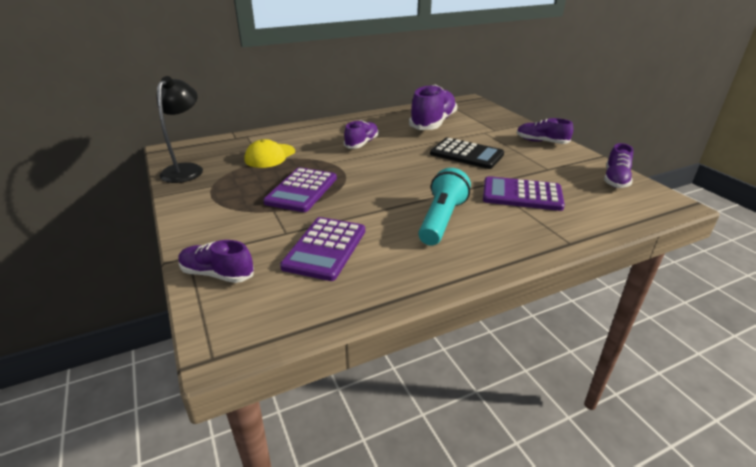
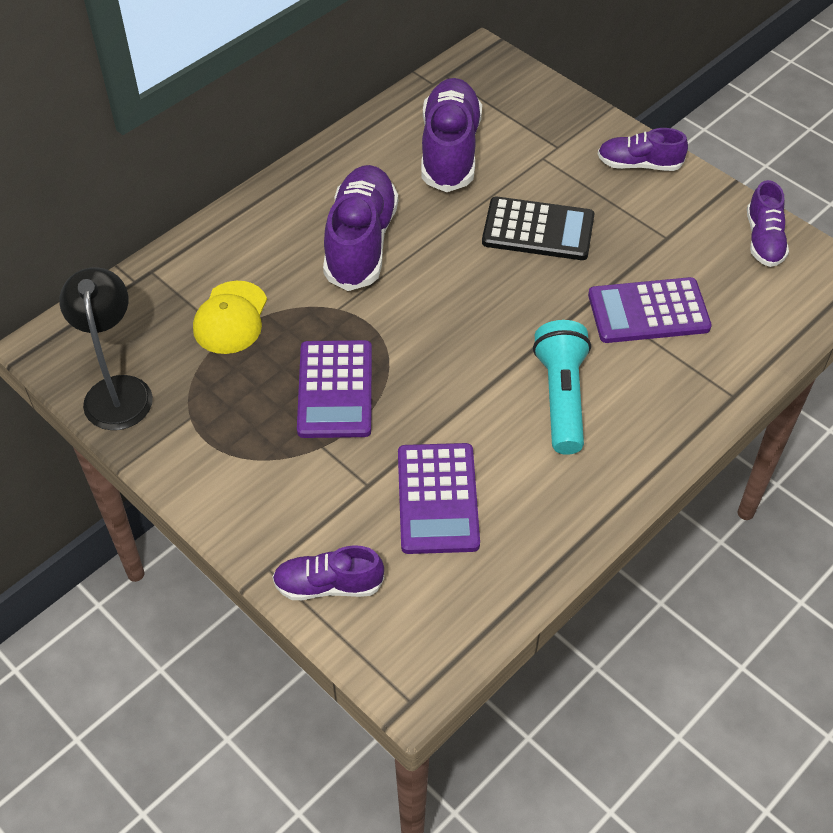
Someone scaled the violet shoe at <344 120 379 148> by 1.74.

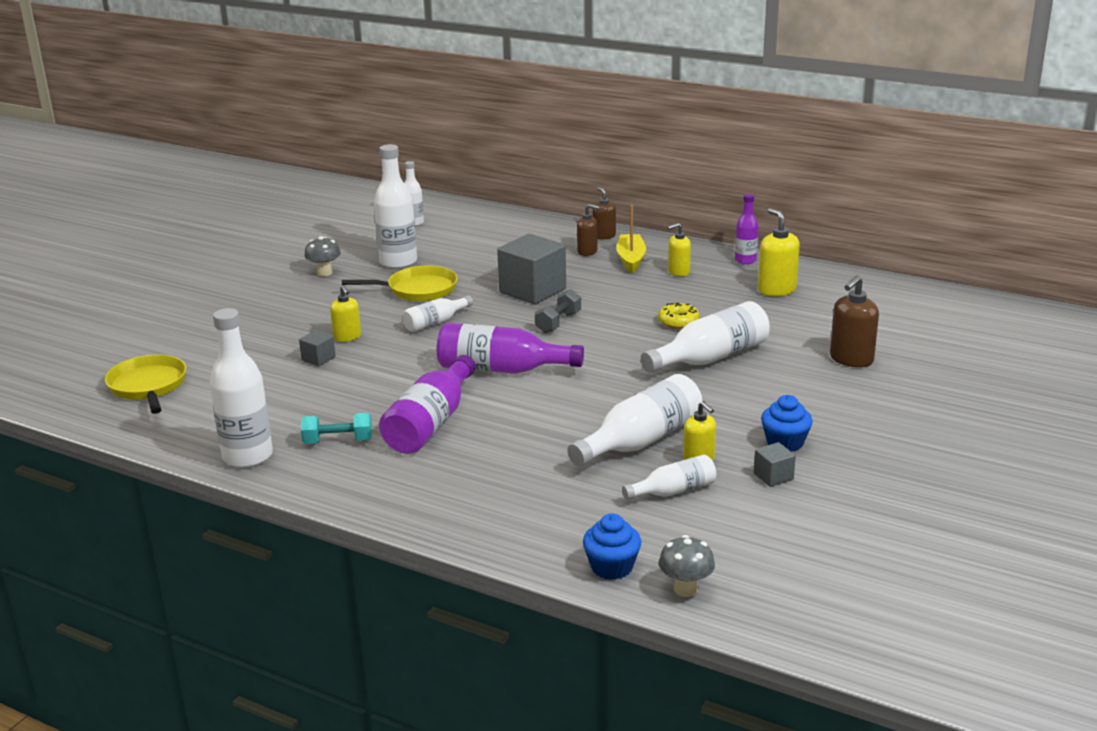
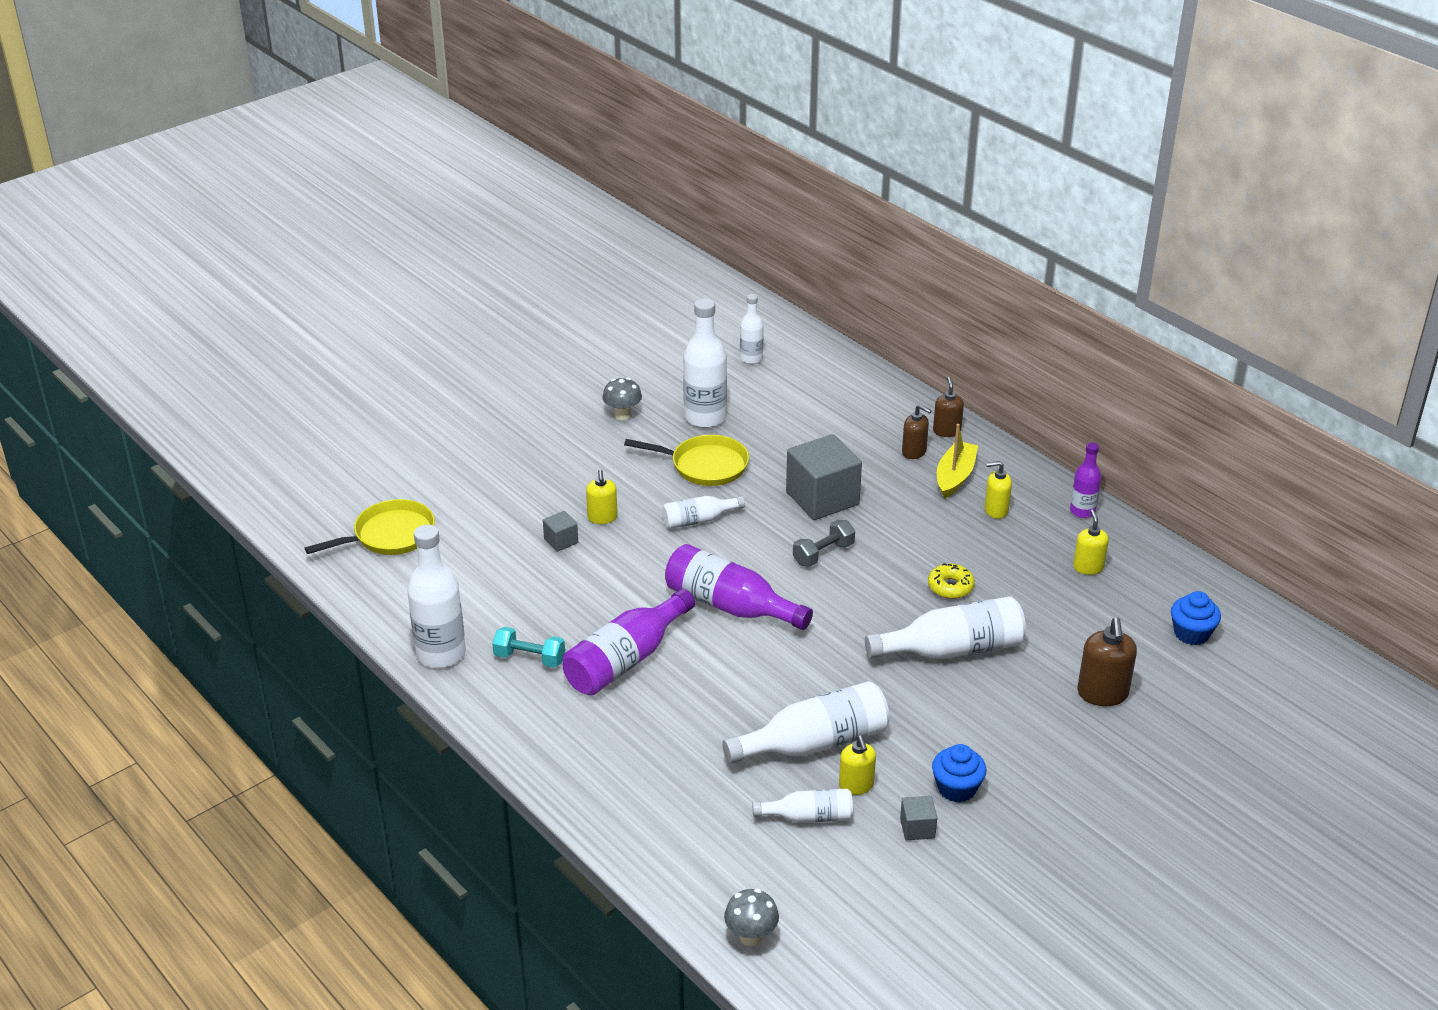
Someone rotated the yellow pan at <105 355 187 414> by 60 degrees clockwise.
Someone carried the blue fairy cake from <583 513 641 580> to <1171 591 1221 645>.
Someone scaled the yellow soap pump at <758 208 800 296> by 0.66.
Someone rotated the russet soap pump at <830 275 879 367> by 60 degrees counterclockwise.

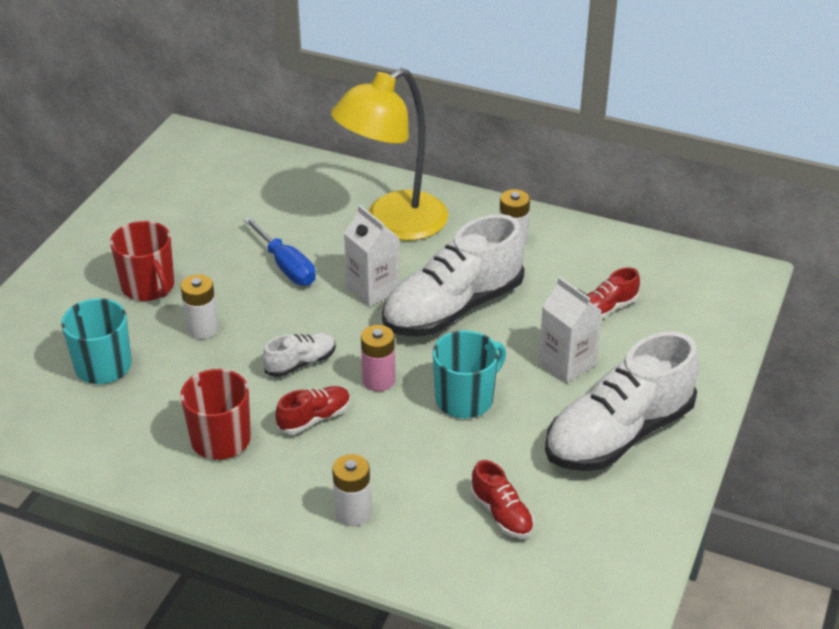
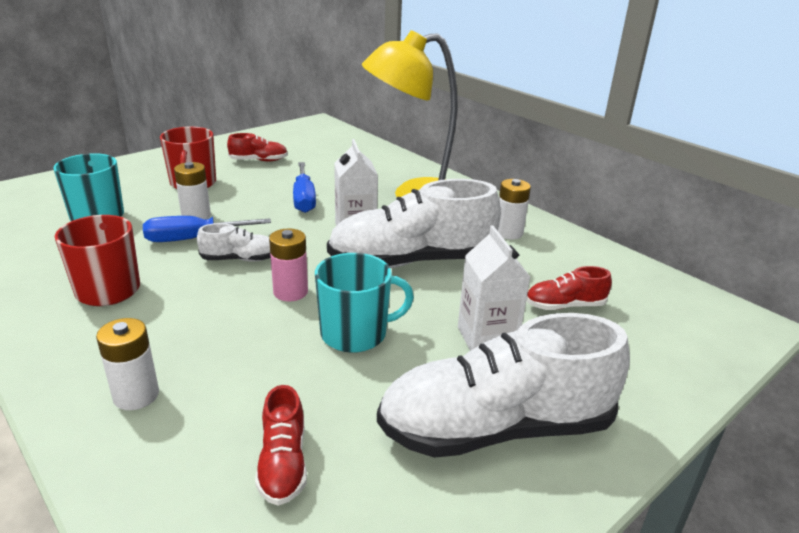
Someone carried the red shoe from <275 386 350 434> to <227 133 288 162>.
Someone put down the blue screwdriver at <143 216 271 242>.

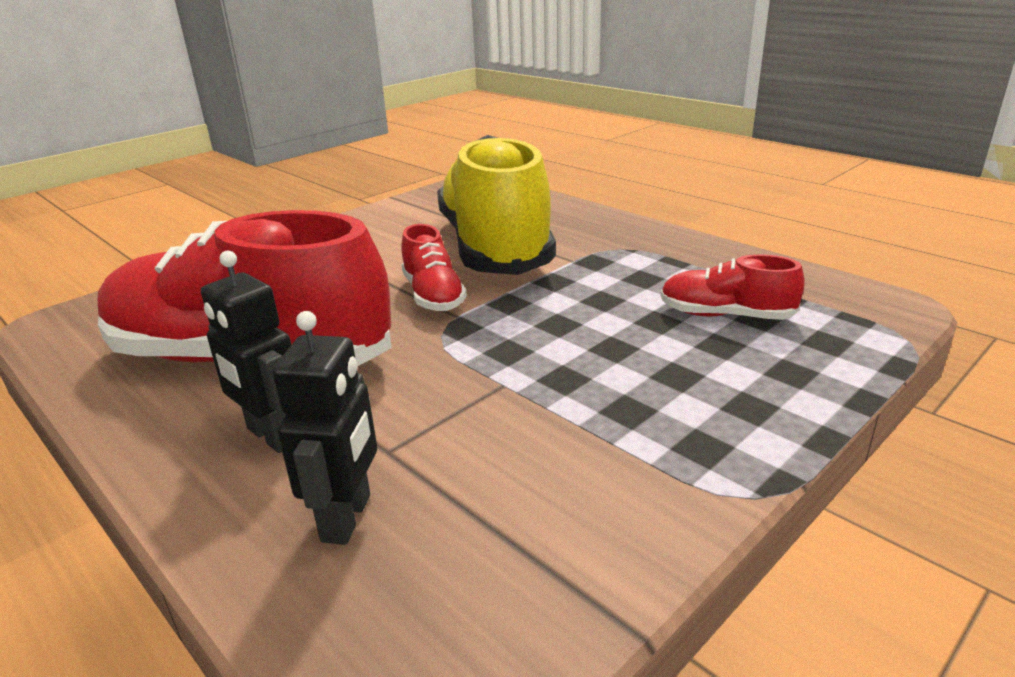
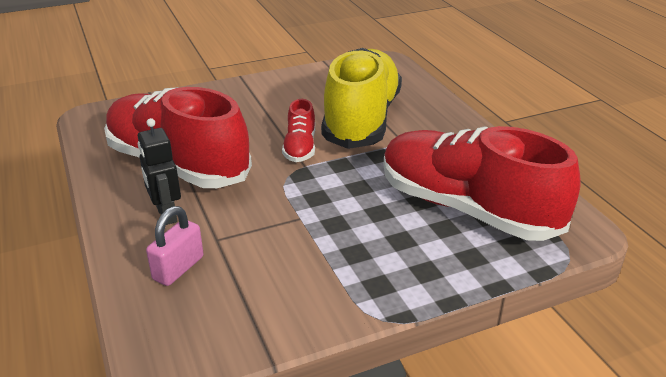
Someone swapped the ebony robot at <272 311 377 545> for the rose-pink small lock at <146 206 204 286>.
Someone scaled the red shoe at <661 254 805 320> by 2.25.

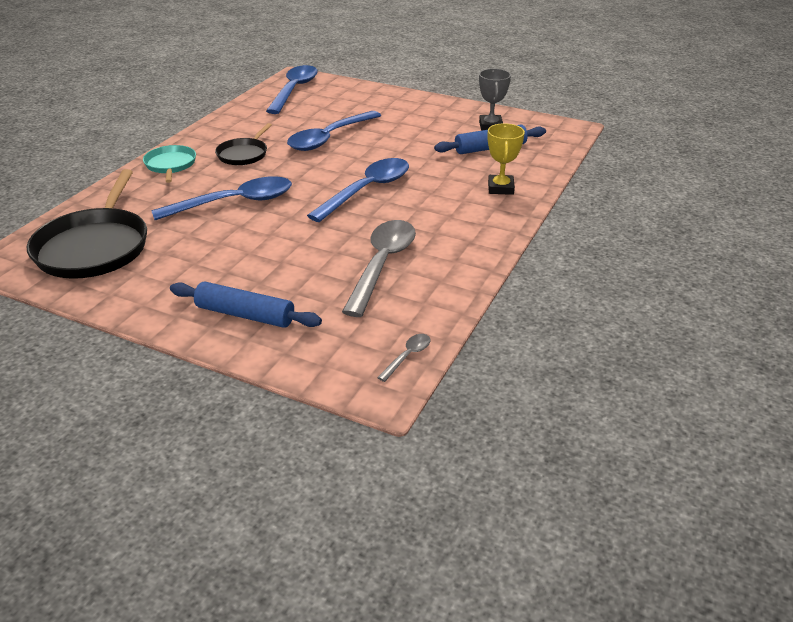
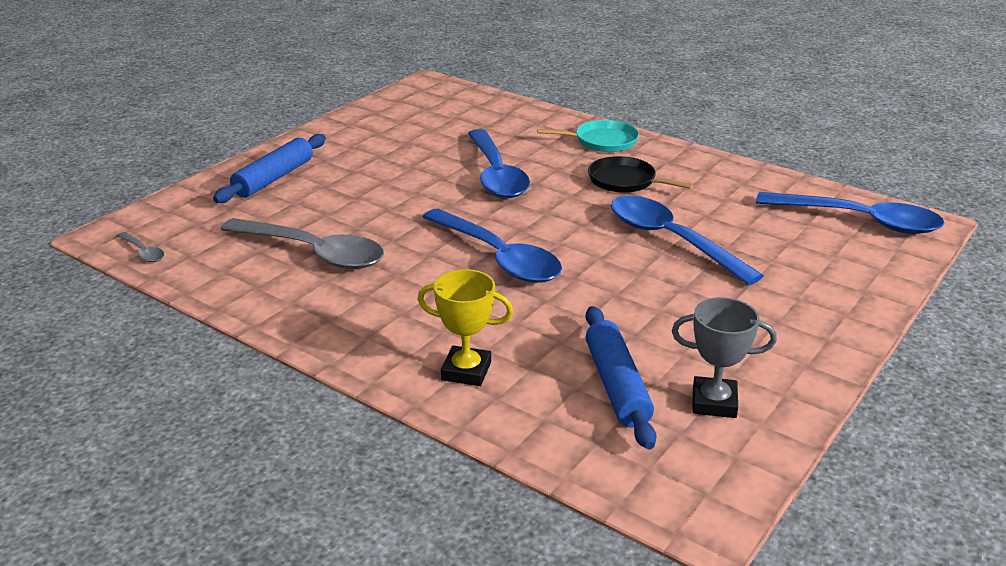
Someone took away the ebony pan at <27 169 147 279>.

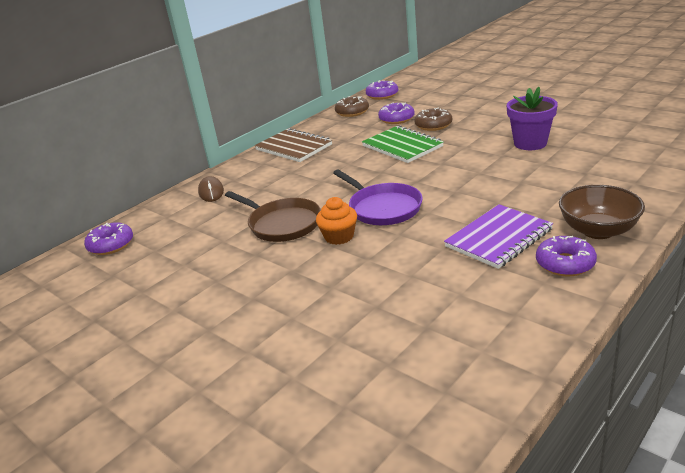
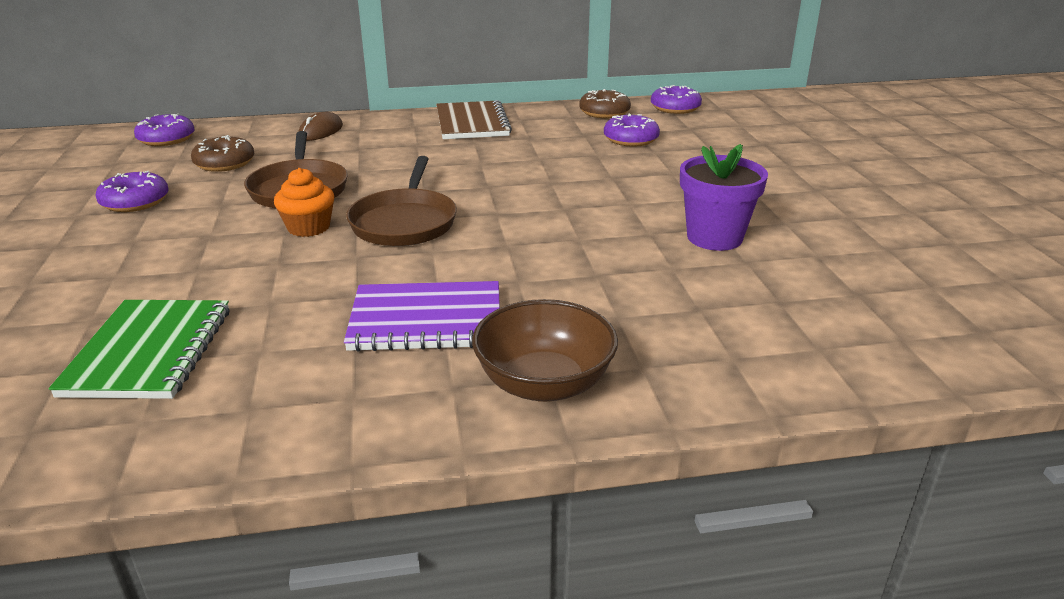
Someone repainted the violet pan at <333 170 423 225>, which became the russet pan at <346 156 457 246>.
Someone carried the green notepad from <362 126 444 163> to <48 300 229 399>.
Someone carried the russet donut from <414 107 452 131> to <191 135 254 172>.
Someone carried the violet donut from <536 236 597 276> to <95 171 169 212>.

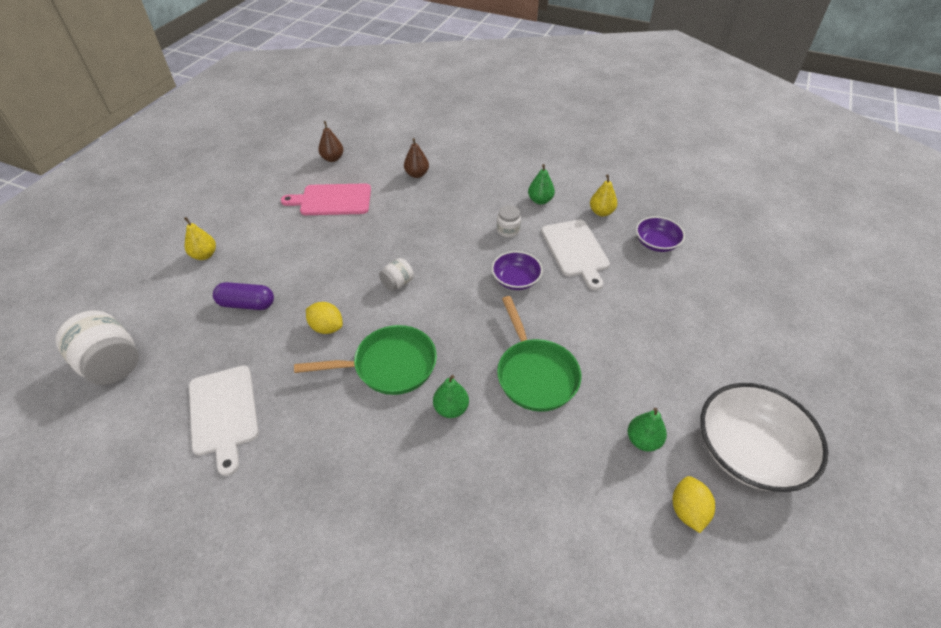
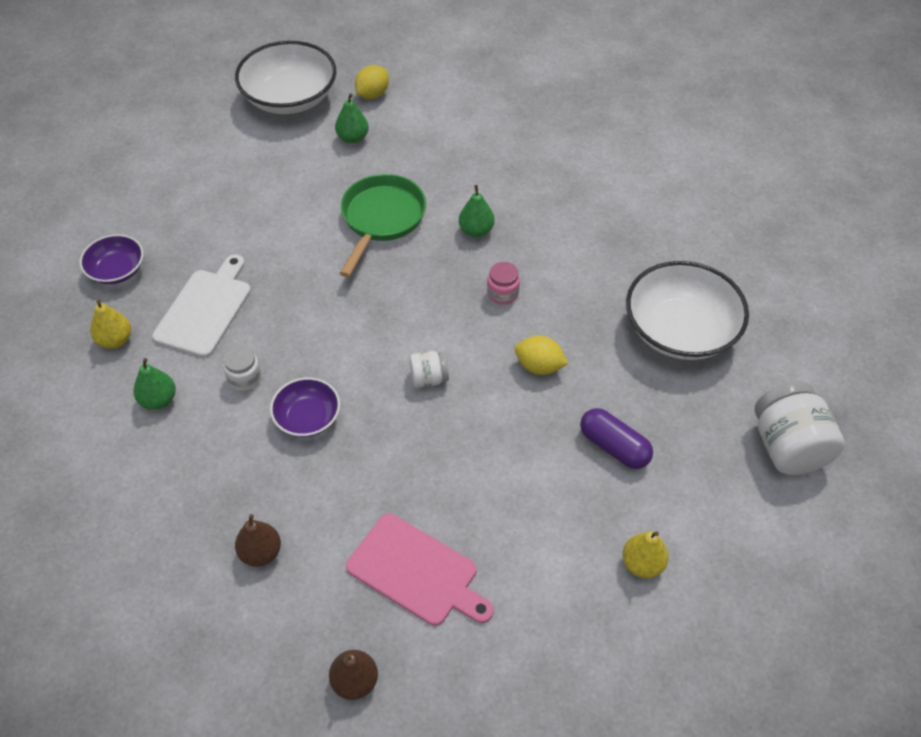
Someone swapped the white cutting board at <189 366 259 476> for the white serving bowl at <626 261 749 360>.
Someone swapped the green pan at <294 325 437 395> for the rose-pink jam jar at <487 262 520 305>.
Someone rotated the yellow lemon at <306 302 343 334> by 45 degrees counterclockwise.
Someone carried the violet serving bowl from <492 251 543 290> to <270 378 340 437>.

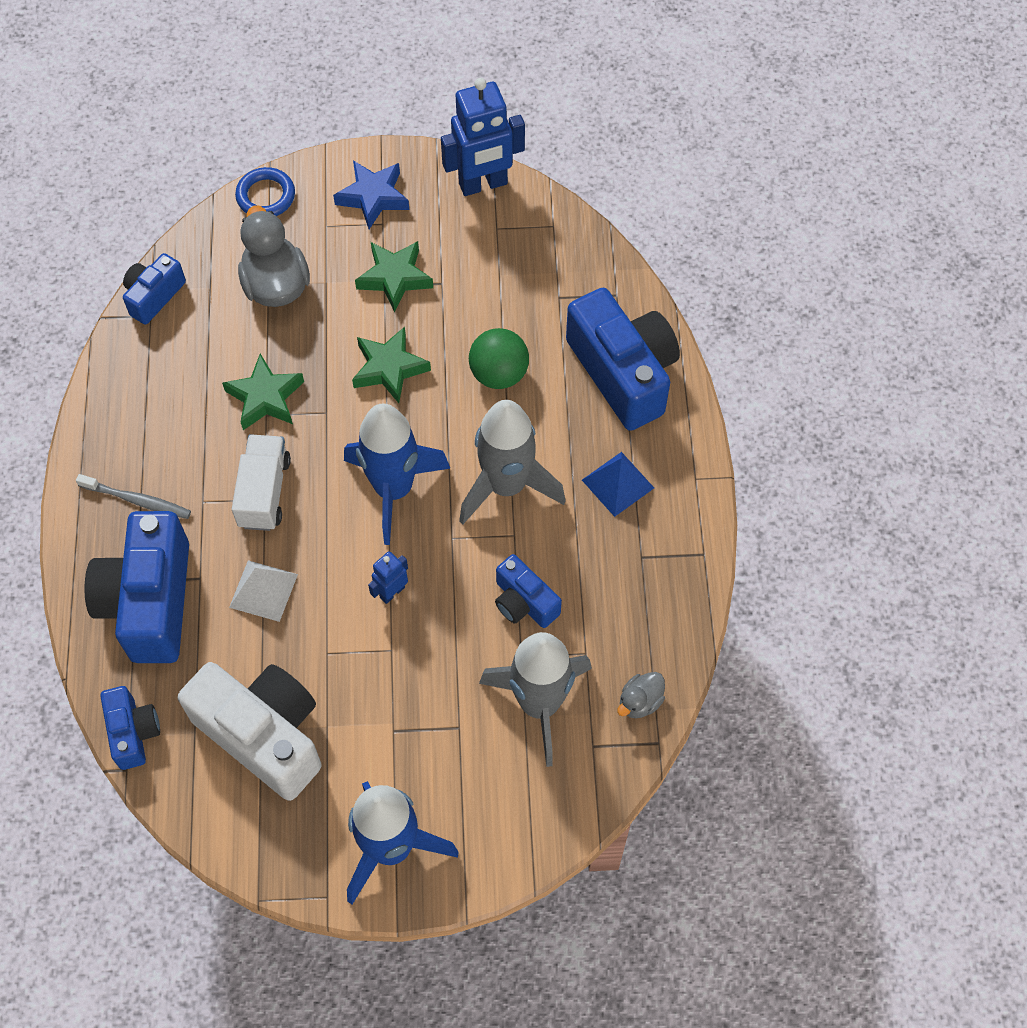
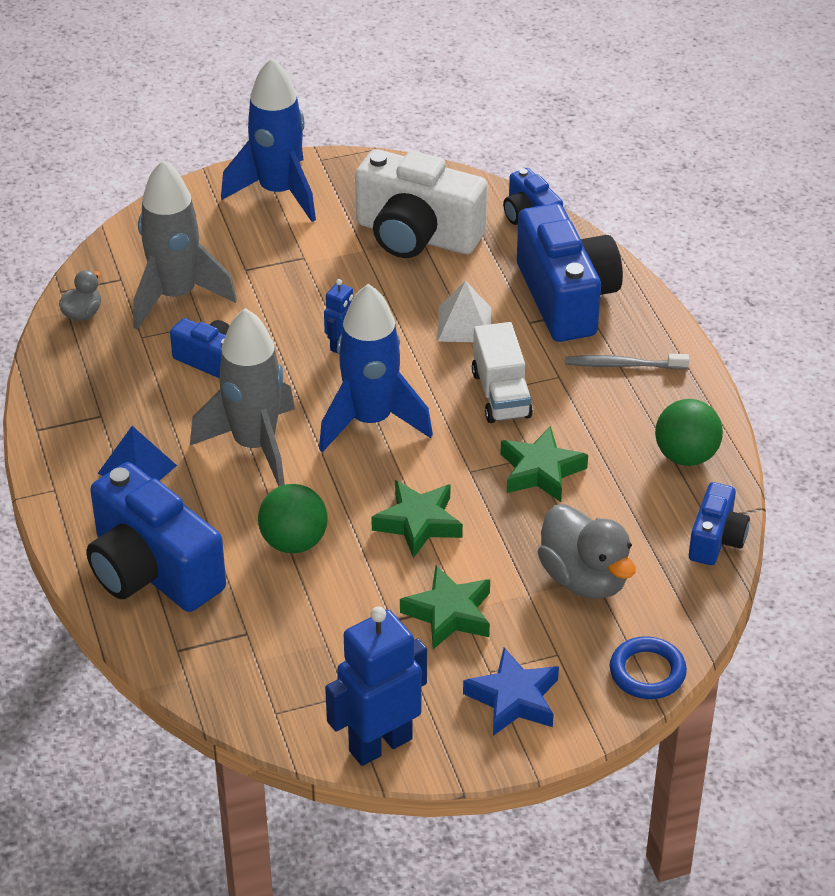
Someone put down the green sphere at <655 399 723 466>.

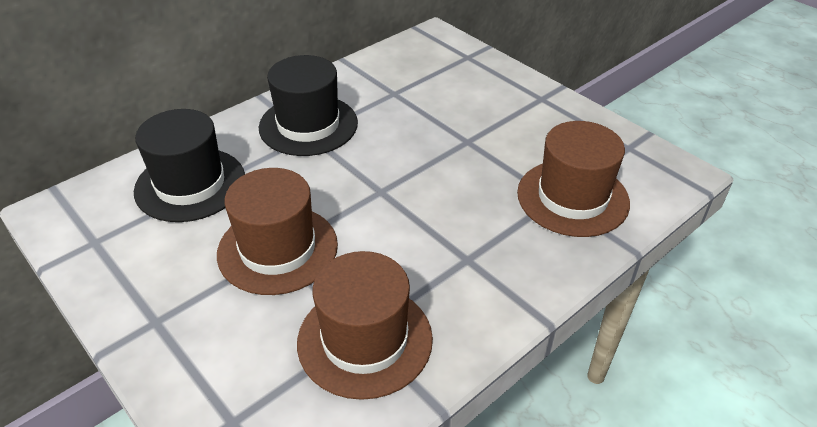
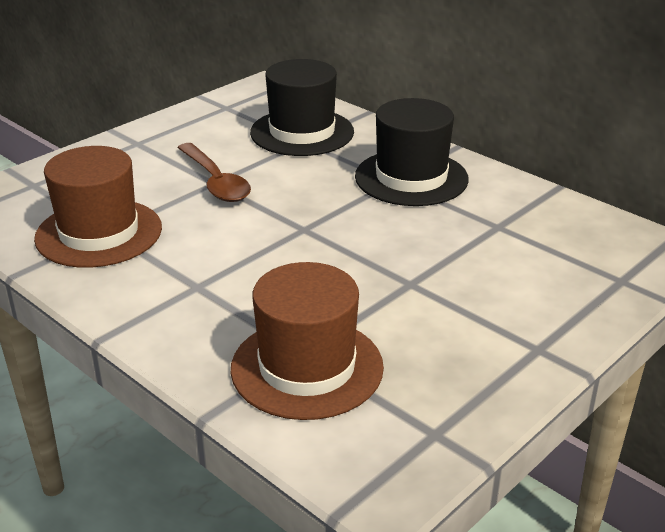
Someone swapped the russet top hat at <217 168 338 295> for the russet spoon at <177 143 251 202>.

